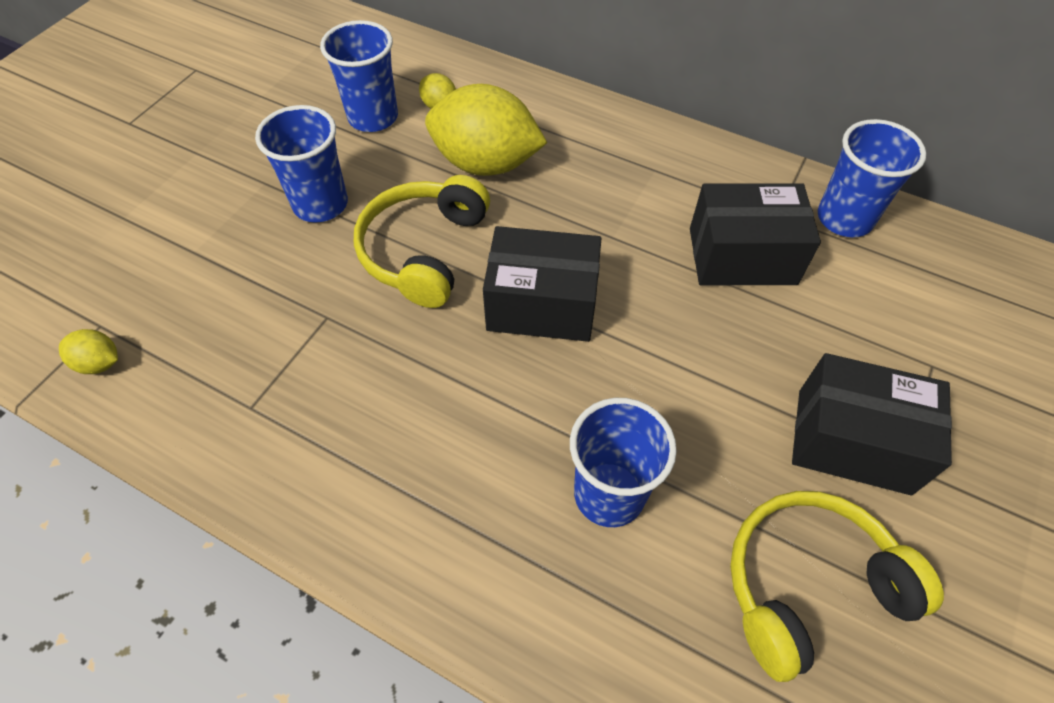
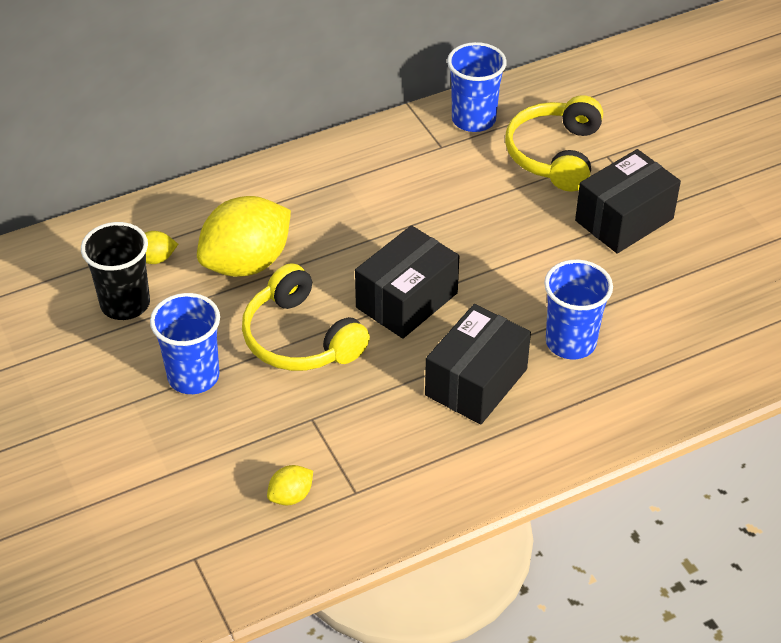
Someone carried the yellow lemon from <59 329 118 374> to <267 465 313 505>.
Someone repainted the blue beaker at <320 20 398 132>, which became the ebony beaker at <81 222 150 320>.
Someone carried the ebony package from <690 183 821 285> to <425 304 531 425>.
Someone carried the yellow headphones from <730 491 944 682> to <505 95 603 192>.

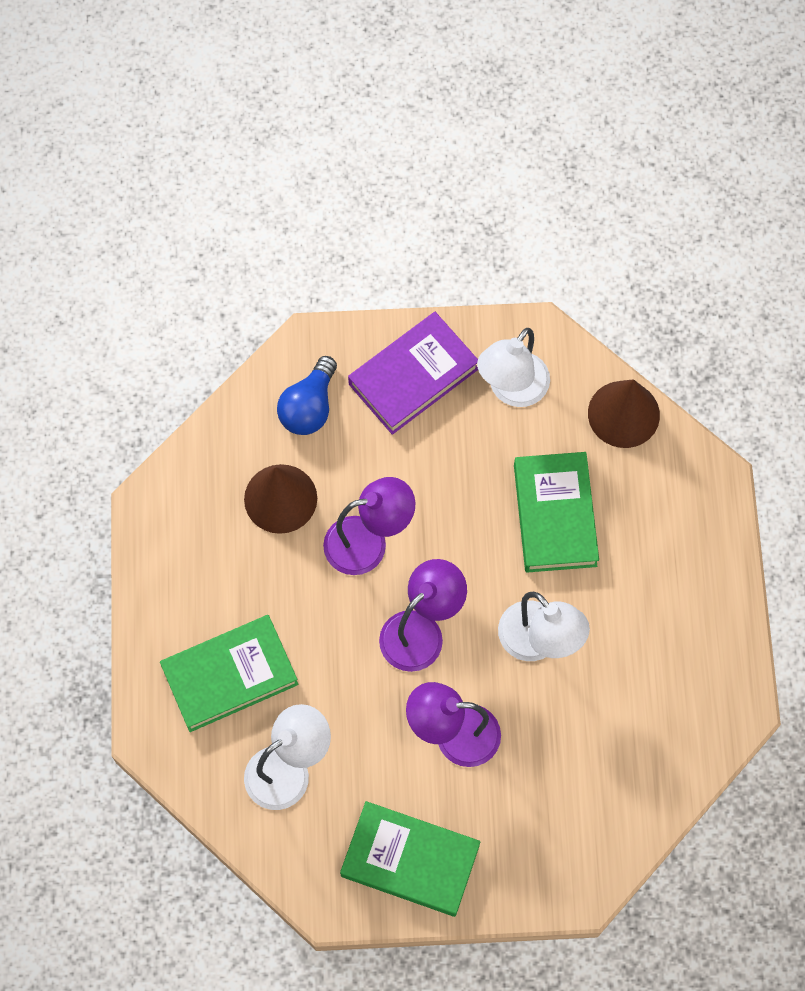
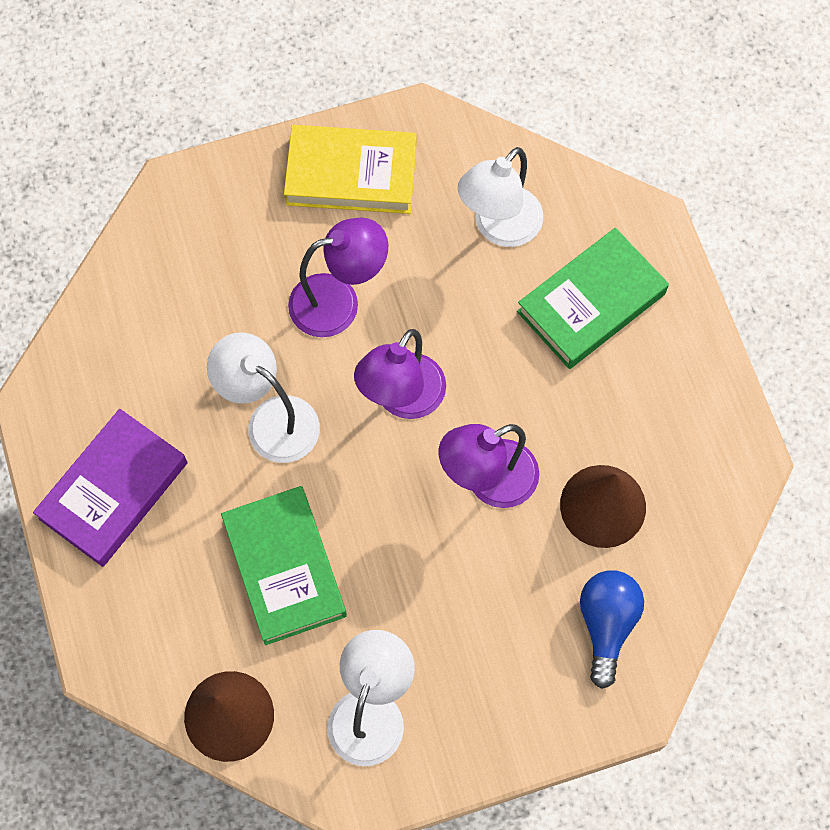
Someone repainted the green book at <340 801 480 917>, which became the yellow book at <284 125 417 214>.
Someone carried the violet book from <348 312 478 435> to <33 409 188 567>.

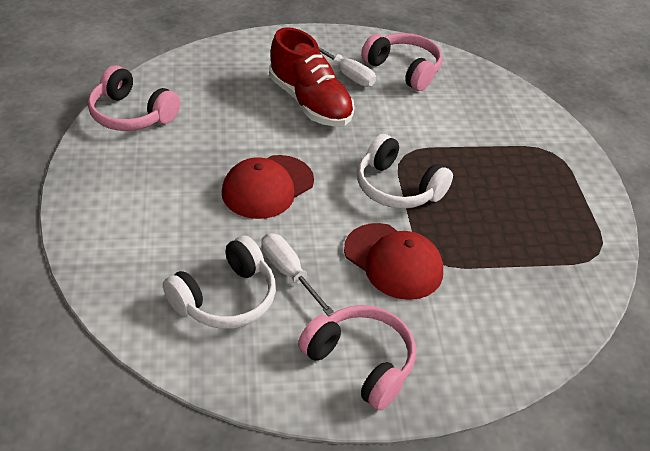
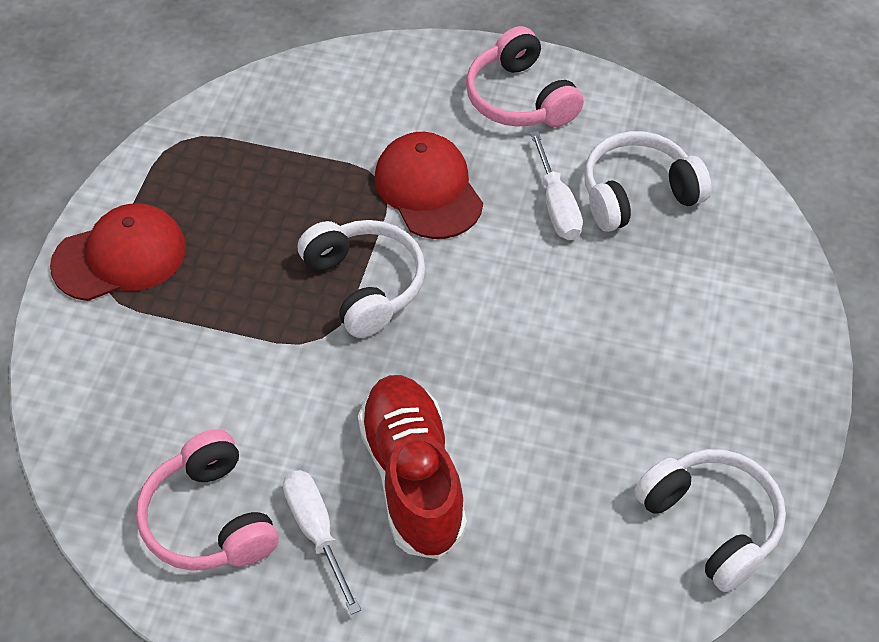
Someone repainted the rose-pink headphones at <88 65 180 131>, which became the white headphones at <634 449 786 592>.
Someone carried the red cap from <222 155 314 219> to <50 204 186 301>.

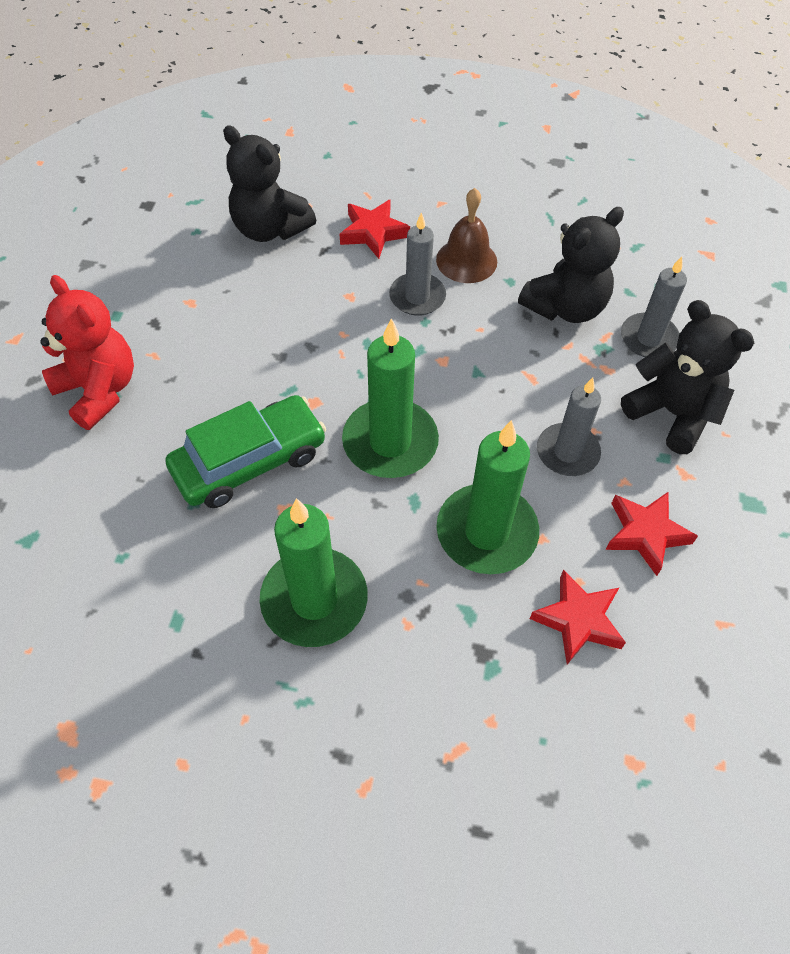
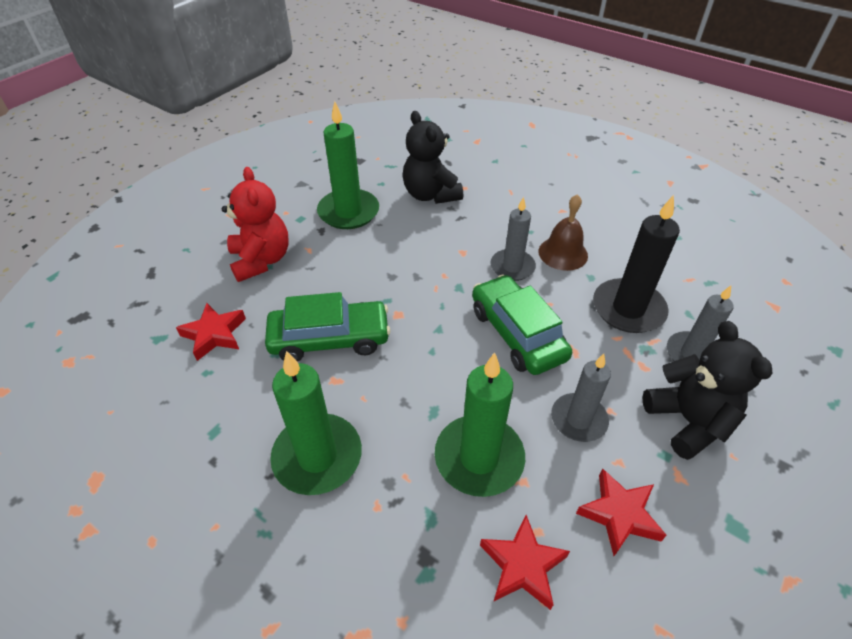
Someone carried the red star from <340 200 410 259> to <176 303 246 361>.
Someone carried the green pillar candle from <342 318 439 478> to <317 101 379 229>.
Someone swapped the ebony teddy at <518 207 624 323> for the ebony pillar candle at <593 195 680 333>.
Someone put down the green toy car at <472 275 572 375>.

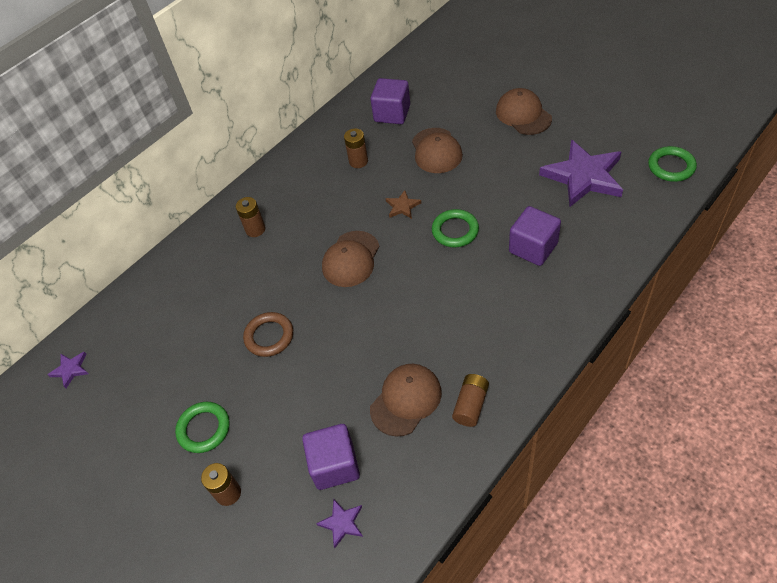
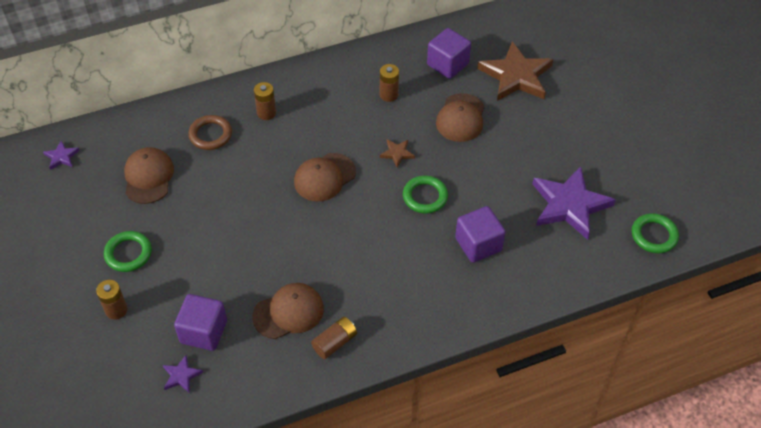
Someone carried the russet hoop from <243 312 293 357> to <188 115 232 150>.
Someone carried the russet cap from <496 88 552 135> to <124 147 174 204>.
Someone put down the russet star at <477 41 553 101>.

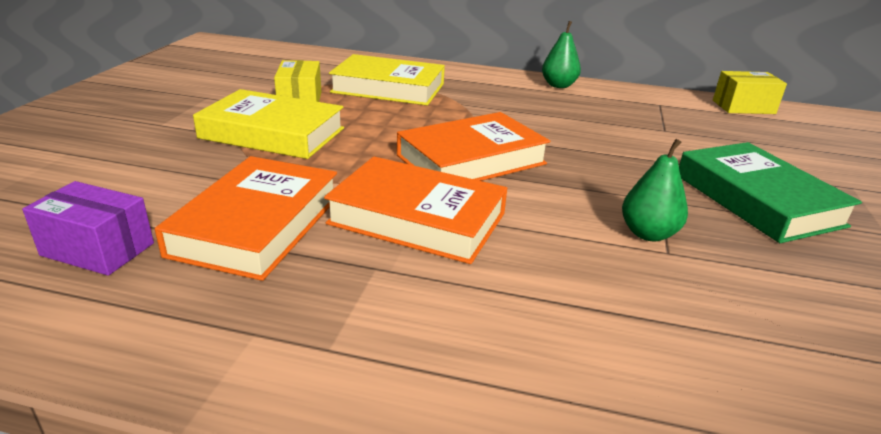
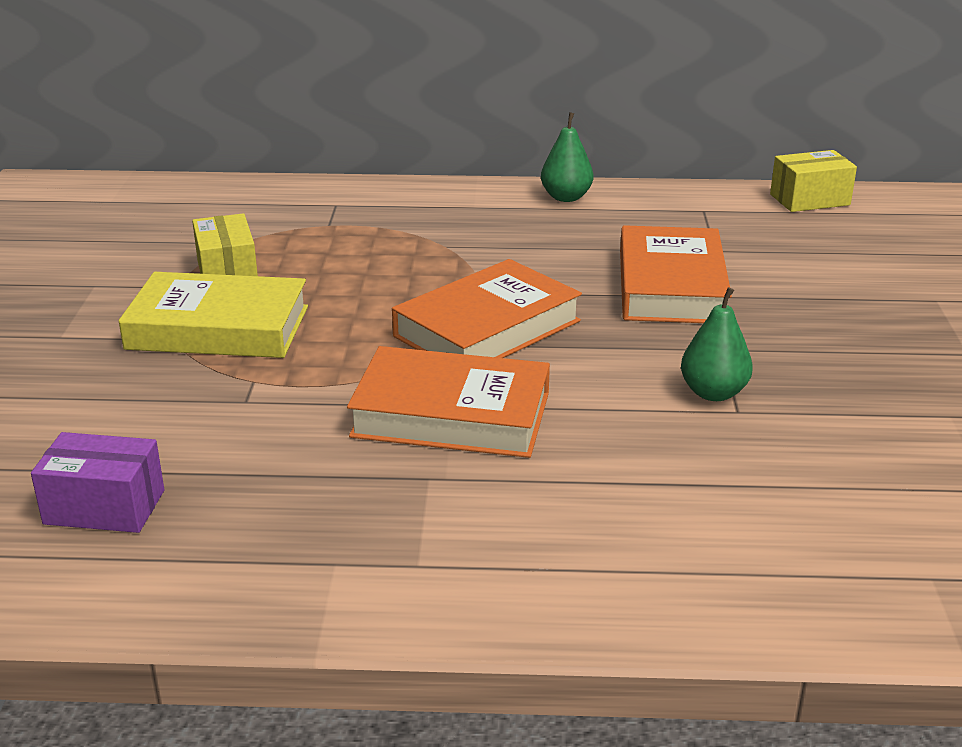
Someone carried the orange book from <155 156 337 281> to <620 225 732 323>.
Someone took away the yellow book at <329 54 445 105>.
Someone took away the green book at <679 142 862 243>.

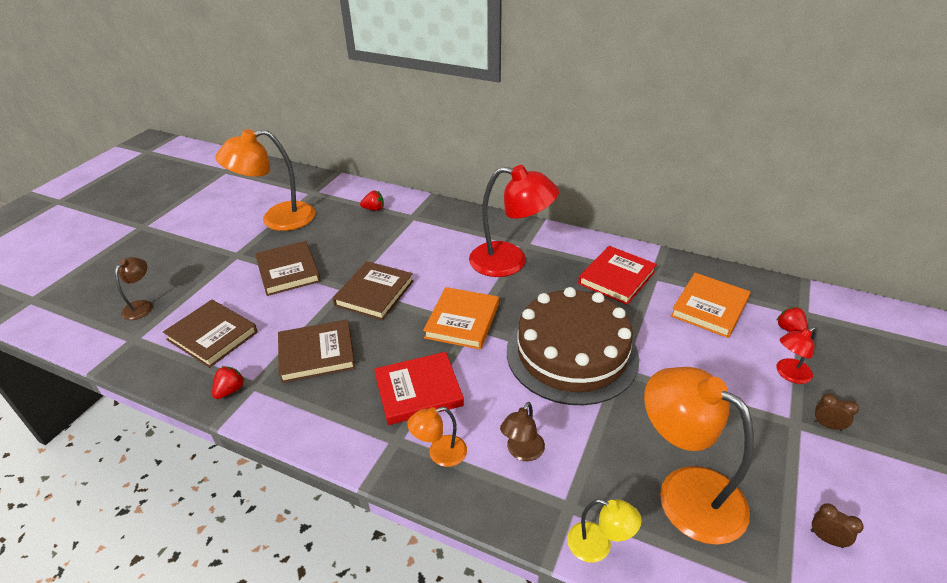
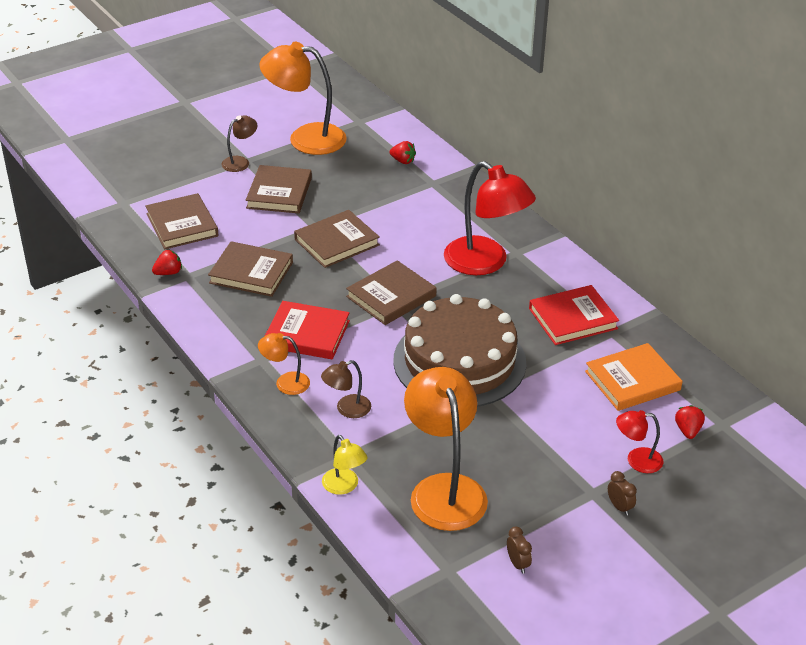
Someone carried the russet lamp from <115 257 153 320> to <221 115 257 172>.
Someone repainted the orange book at <423 287 499 350>, which became the russet book at <346 260 437 325>.

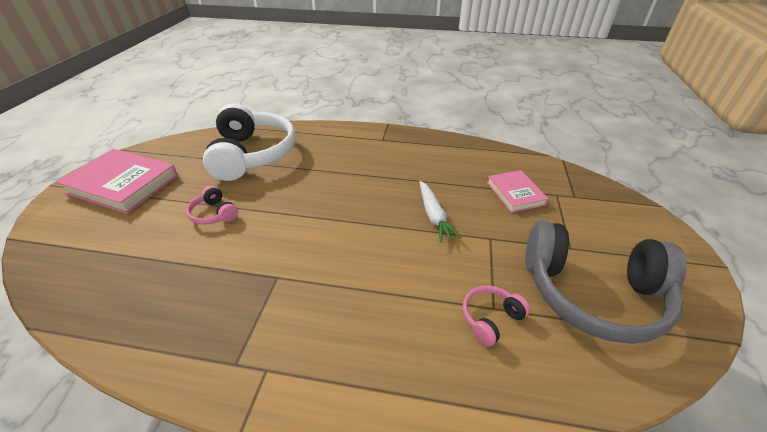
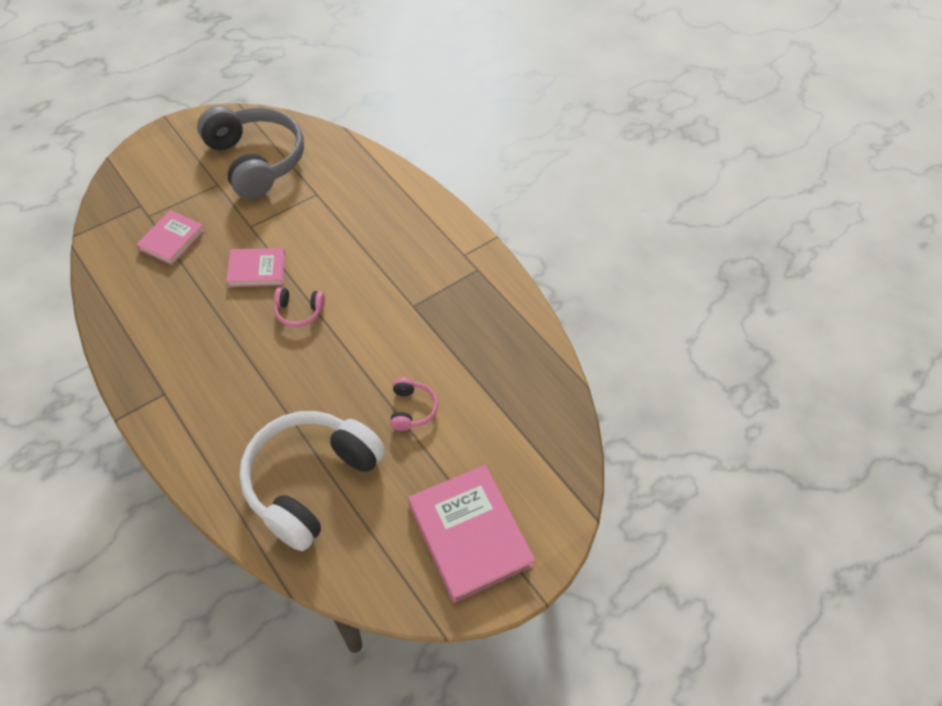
Someone swapped the white carrot at <419 181 462 243> for the rose-pink book at <226 248 285 288>.
Someone carried the rose-pink headphones from <462 286 530 346> to <274 287 325 327>.

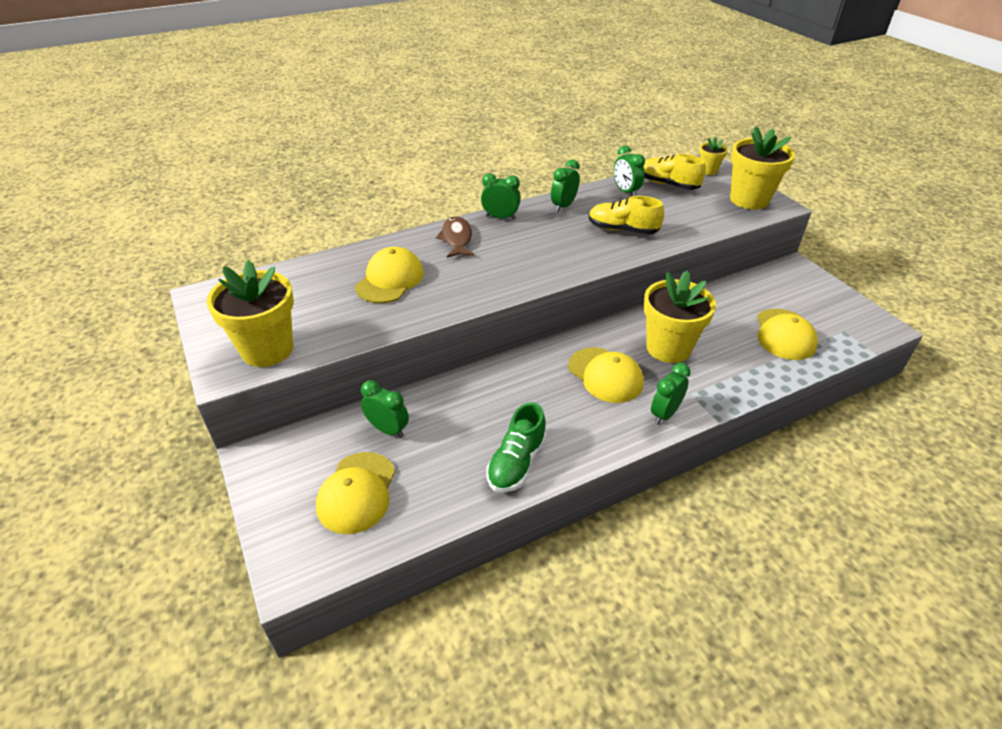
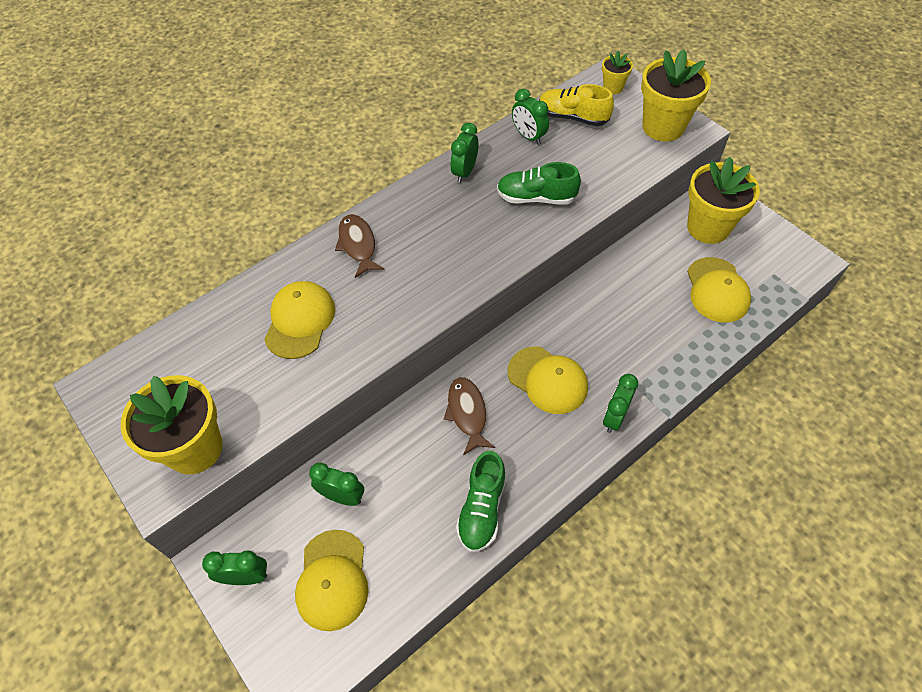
Someone carried the green clock from <481 173 521 219> to <202 550 267 585>.
Someone repainted the yellow shoe at <589 196 664 235>, which became the green shoe at <497 162 581 205>.
Someone carried the yellow flower pot from <643 271 716 363> to <687 157 760 244>.
Someone put down the russet toy fish at <444 377 495 455>.

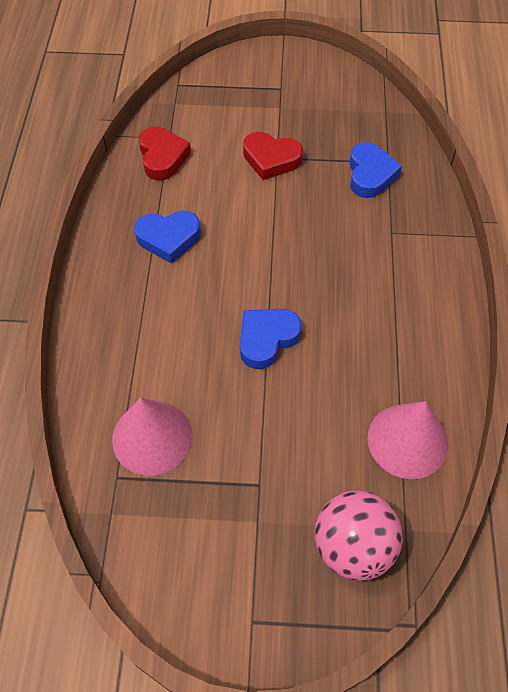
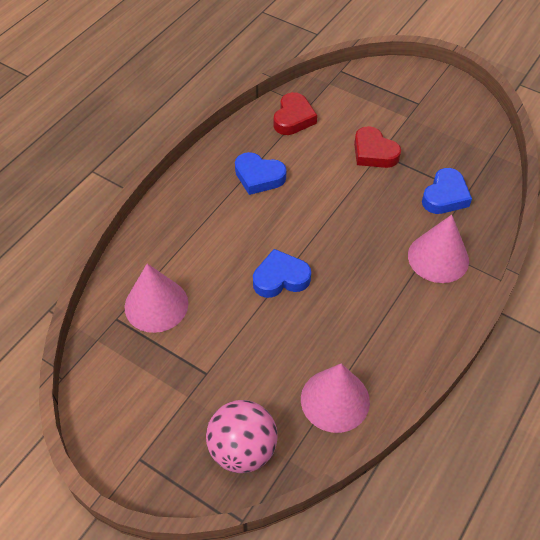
Someone put down the rose-pink cone at <408 215 469 283>.

